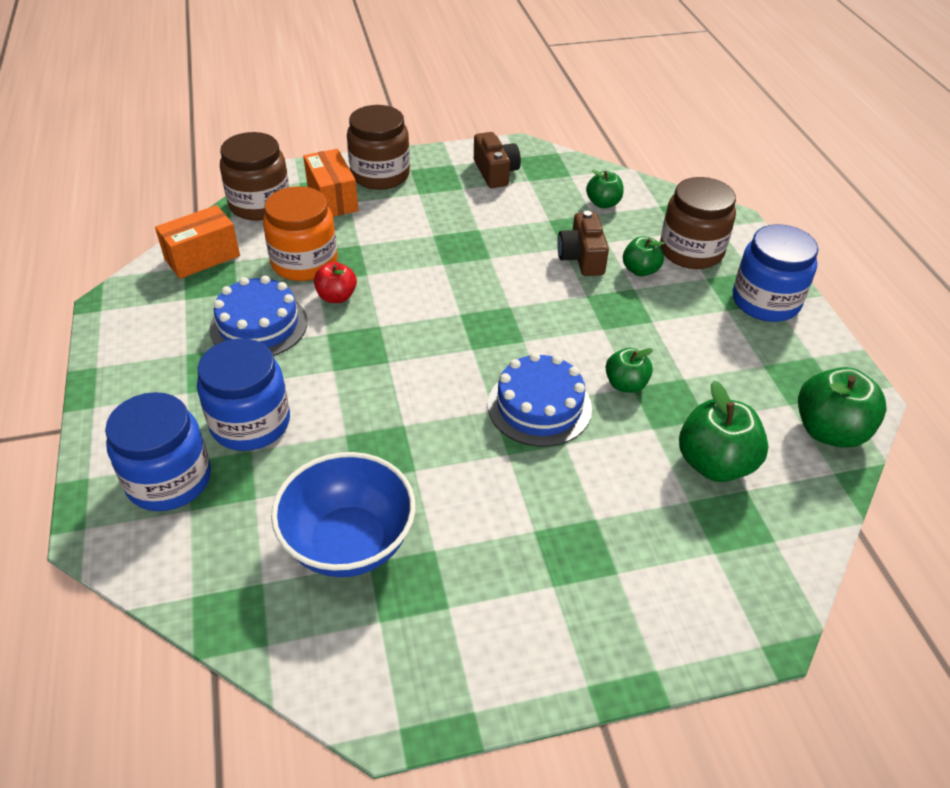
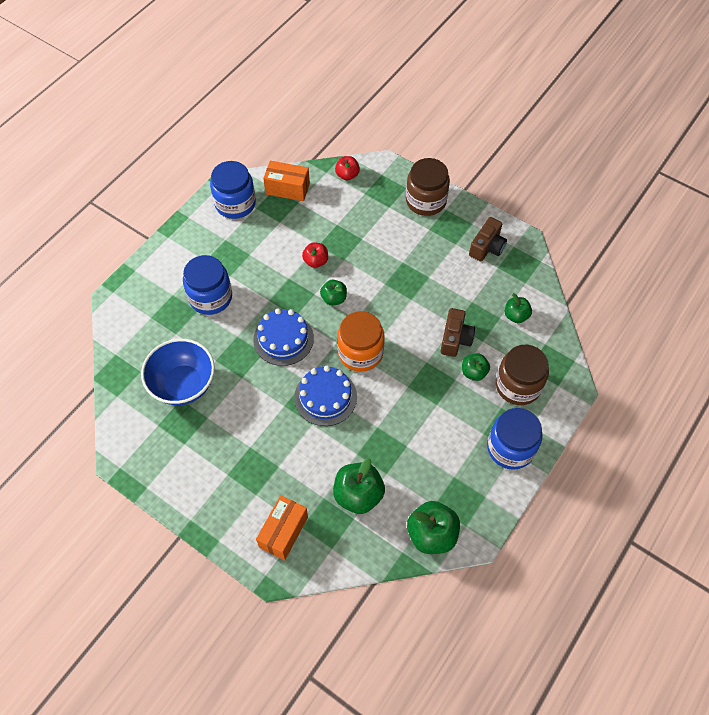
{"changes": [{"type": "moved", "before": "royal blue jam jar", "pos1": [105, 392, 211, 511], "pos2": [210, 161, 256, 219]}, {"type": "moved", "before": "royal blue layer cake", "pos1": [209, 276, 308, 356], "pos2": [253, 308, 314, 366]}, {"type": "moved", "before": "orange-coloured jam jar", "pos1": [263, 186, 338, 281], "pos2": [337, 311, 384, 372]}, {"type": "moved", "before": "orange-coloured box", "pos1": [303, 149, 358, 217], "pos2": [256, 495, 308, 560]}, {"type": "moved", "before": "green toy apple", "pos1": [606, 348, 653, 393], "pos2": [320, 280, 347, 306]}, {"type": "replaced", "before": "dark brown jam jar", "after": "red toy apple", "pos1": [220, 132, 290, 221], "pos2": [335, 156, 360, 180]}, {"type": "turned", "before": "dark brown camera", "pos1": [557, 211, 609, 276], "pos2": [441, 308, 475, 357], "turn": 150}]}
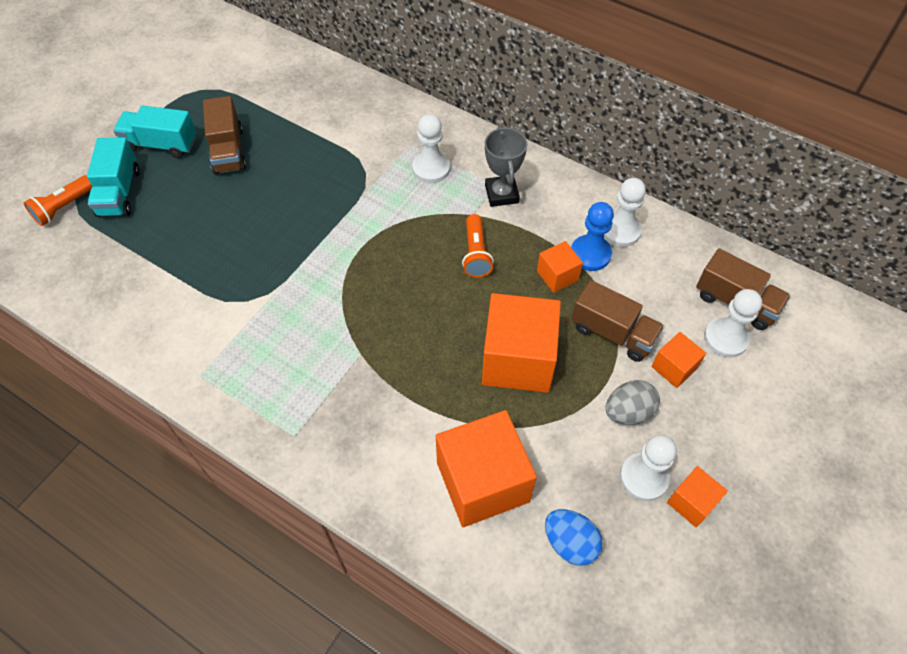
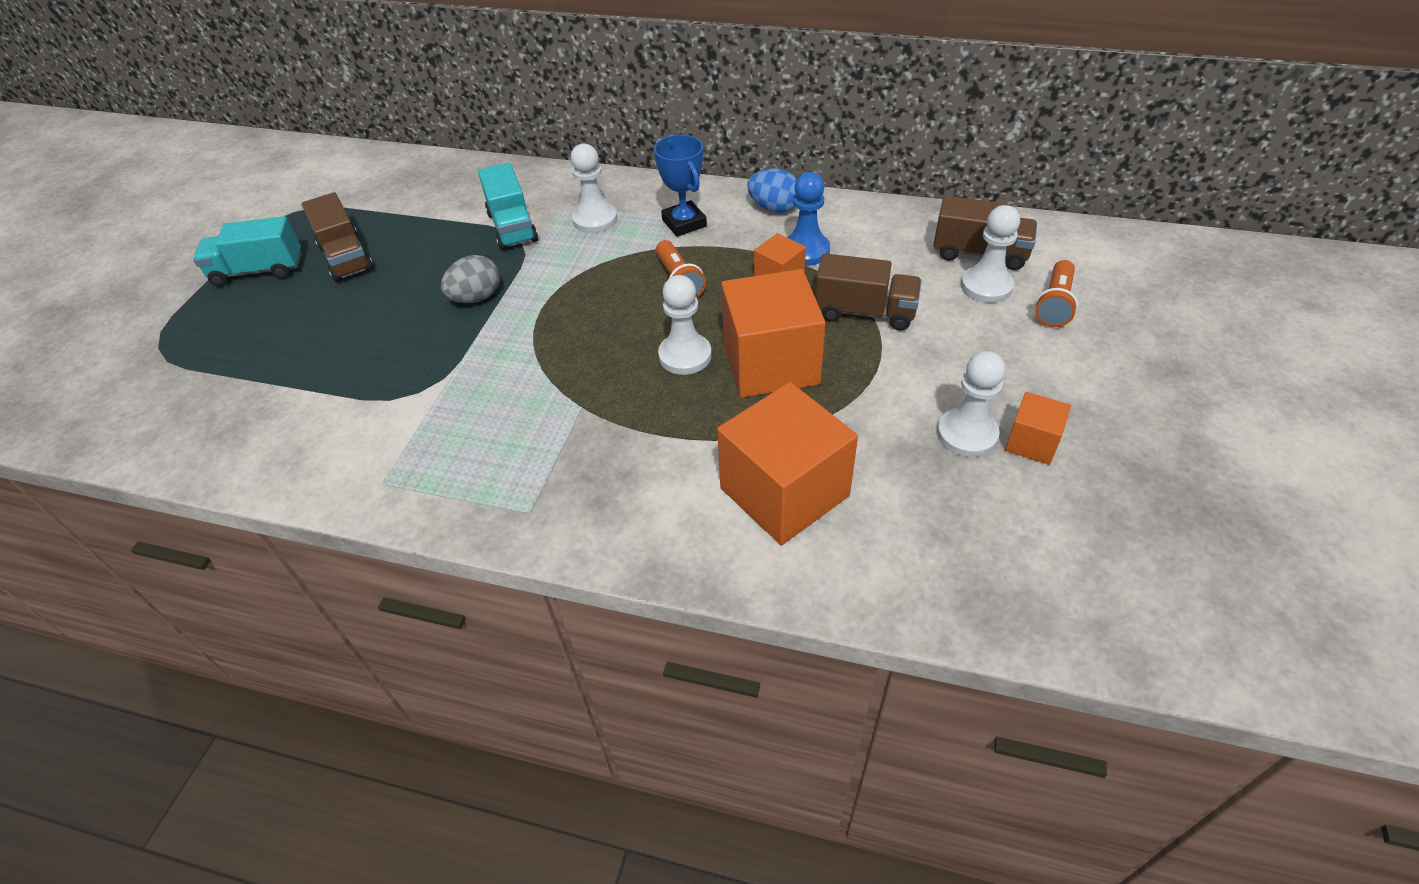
{"changes": [{"type": "removed", "before": "orange-coloured solid cube", "pos1": [651, 332, 706, 388]}, {"type": "moved", "before": "orange-coloured torch", "pos1": [23, 175, 93, 226], "pos2": [1035, 260, 1078, 327]}, {"type": "moved", "before": "aqua truck", "pos1": [87, 137, 140, 217], "pos2": [478, 163, 538, 250]}, {"type": "moved", "before": "royal blue egg shape", "pos1": [545, 509, 603, 566], "pos2": [747, 169, 797, 213]}, {"type": "moved", "before": "pure white game pawn", "pos1": [604, 178, 646, 247], "pos2": [658, 275, 712, 375]}, {"type": "moved", "before": "gray egg shape", "pos1": [606, 380, 660, 425], "pos2": [441, 255, 500, 303]}, {"type": "recoloured", "before": "gray prize cup", "after": "royal blue prize cup", "pos1": [485, 126, 527, 207], "pos2": [654, 135, 707, 237]}]}
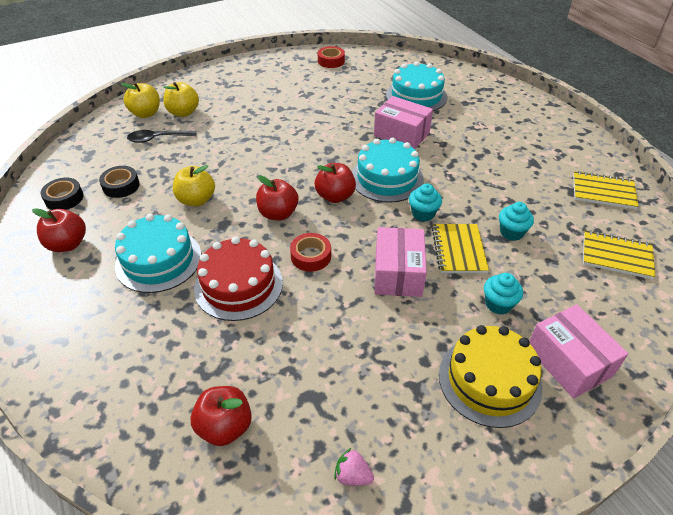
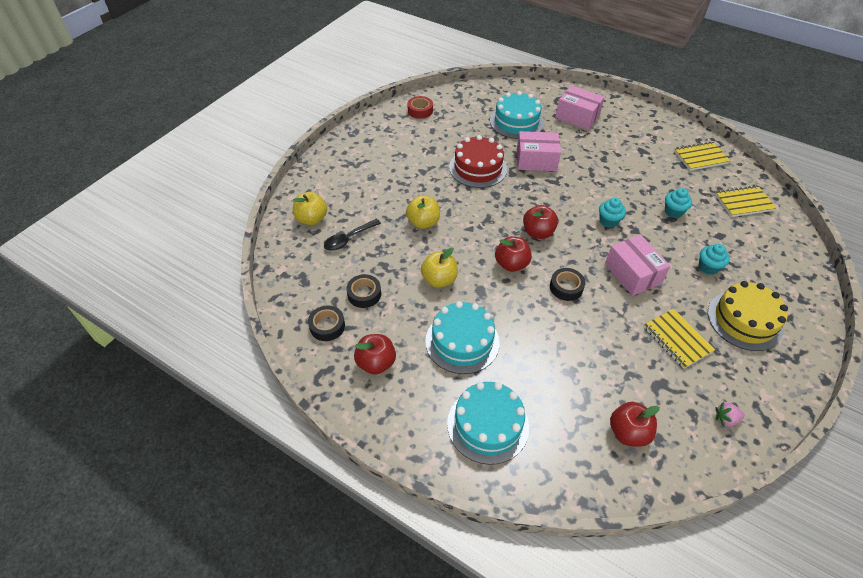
{"changes": [{"type": "moved", "before": "bright yellow toy apple", "pos1": [163, 82, 199, 117], "pos2": [406, 195, 440, 229]}, {"type": "moved", "before": "red layer cake", "pos1": [194, 236, 283, 321], "pos2": [449, 135, 507, 188]}, {"type": "moved", "before": "aqua layer cake", "pos1": [352, 138, 424, 203], "pos2": [447, 382, 529, 465]}, {"type": "moved", "before": "bright yellow exercise book", "pos1": [432, 224, 489, 273], "pos2": [644, 309, 715, 369]}, {"type": "moved", "before": "rosy box", "pos1": [529, 304, 629, 399], "pos2": [555, 85, 605, 130]}, {"type": "recoloured", "before": "red sticky tape", "after": "black sticky tape", "pos1": [290, 233, 331, 272], "pos2": [550, 268, 585, 301]}]}
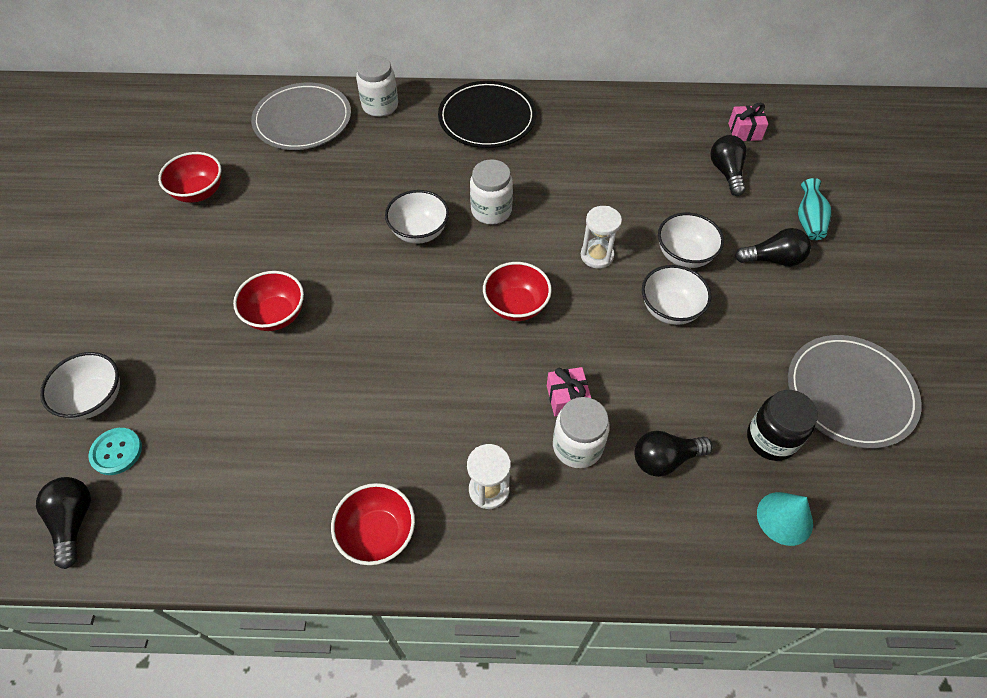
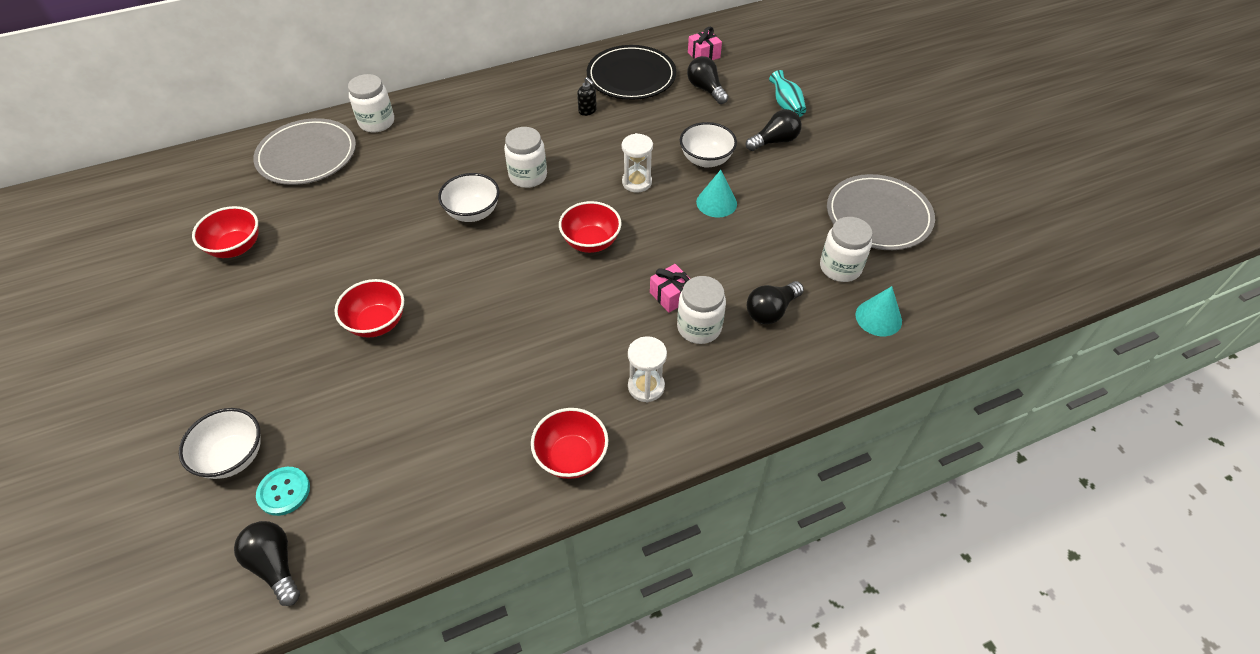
{"changes": [{"type": "added", "after": "black pump bottle", "pos2": [577, 77, 597, 116]}, {"type": "moved", "before": "black plate", "pos1": [438, 81, 536, 148], "pos2": [587, 45, 676, 100]}, {"type": "replaced", "before": "pure white deep dish", "after": "aqua cone", "pos1": [642, 265, 711, 325], "pos2": [696, 170, 737, 217]}, {"type": "recoloured", "before": "black jam jar", "after": "pure white jam jar", "pos1": [747, 390, 818, 461], "pos2": [820, 217, 872, 282]}]}
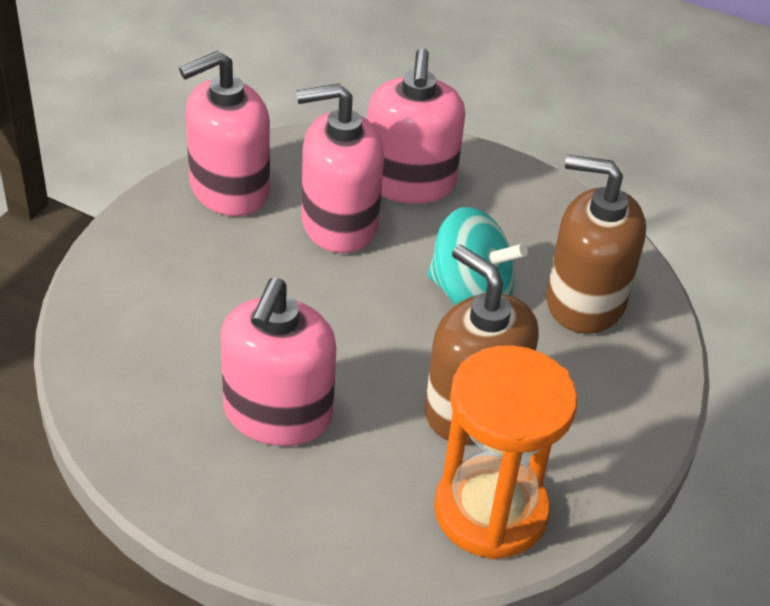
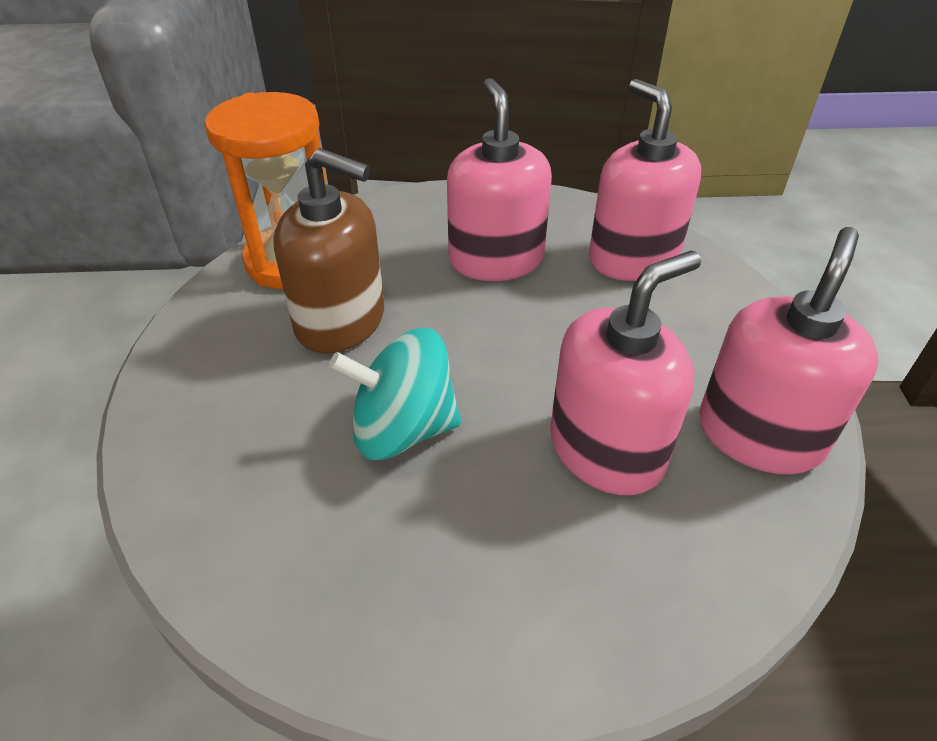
{"changes": [{"type": "removed", "before": "dark brown pump bottle", "pos1": [546, 155, 646, 334]}, {"type": "moved", "before": "rosy pump bottle", "pos1": [367, 48, 465, 204], "pos2": [589, 79, 701, 281]}]}
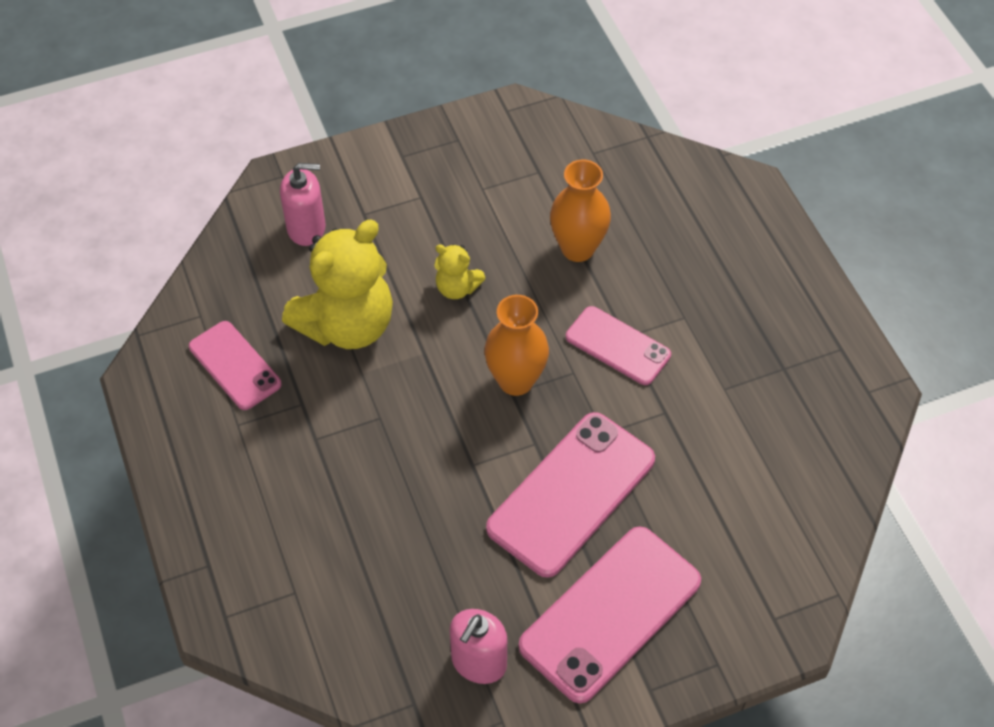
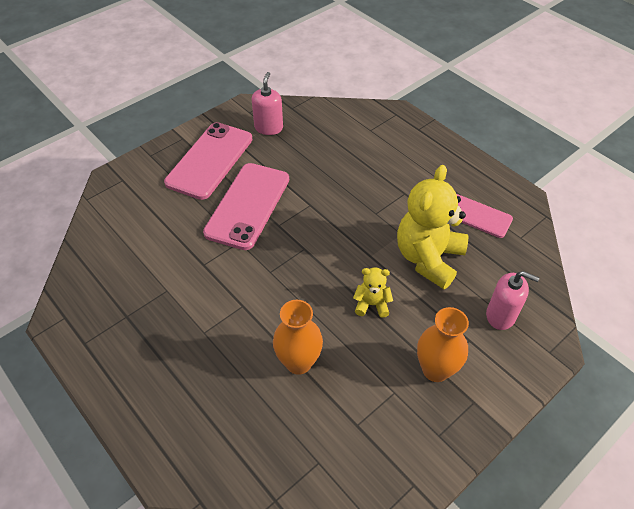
{"changes": [{"type": "removed", "before": "rosy phone", "pos1": [566, 306, 671, 385]}, {"type": "moved", "before": "orange-coloured tall vase", "pos1": [484, 295, 549, 396], "pos2": [417, 307, 469, 382]}, {"type": "turned", "before": "rosy pump bottle", "pos1": [280, 163, 326, 246], "pos2": [486, 271, 540, 330], "turn": -135}]}
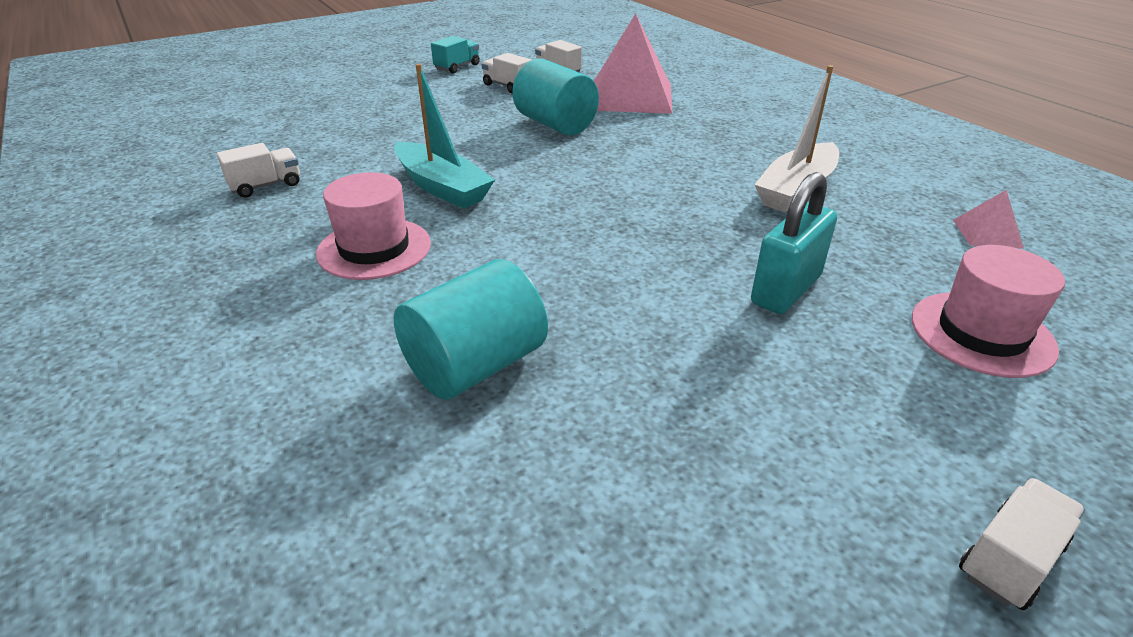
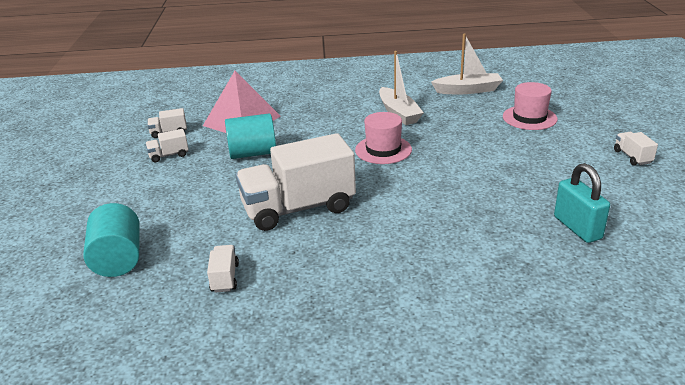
{"changes": [{"type": "removed", "before": "aqua truck", "pos1": [431, 36, 480, 74]}, {"type": "moved", "before": "rosy hat", "pos1": [316, 172, 431, 280], "pos2": [355, 112, 412, 164]}, {"type": "moved", "before": "aqua cylinder", "pos1": [394, 259, 548, 400], "pos2": [83, 203, 139, 277]}, {"type": "moved", "before": "aqua padlock", "pos1": [751, 172, 837, 314], "pos2": [554, 163, 610, 243]}, {"type": "replaced", "before": "aqua toy boat", "after": "pure white truck", "pos1": [394, 64, 495, 208], "pos2": [236, 133, 356, 231]}, {"type": "replaced", "before": "rosy pyramid", "after": "pure white toy boat", "pos1": [953, 190, 1024, 248], "pos2": [431, 33, 503, 94]}]}
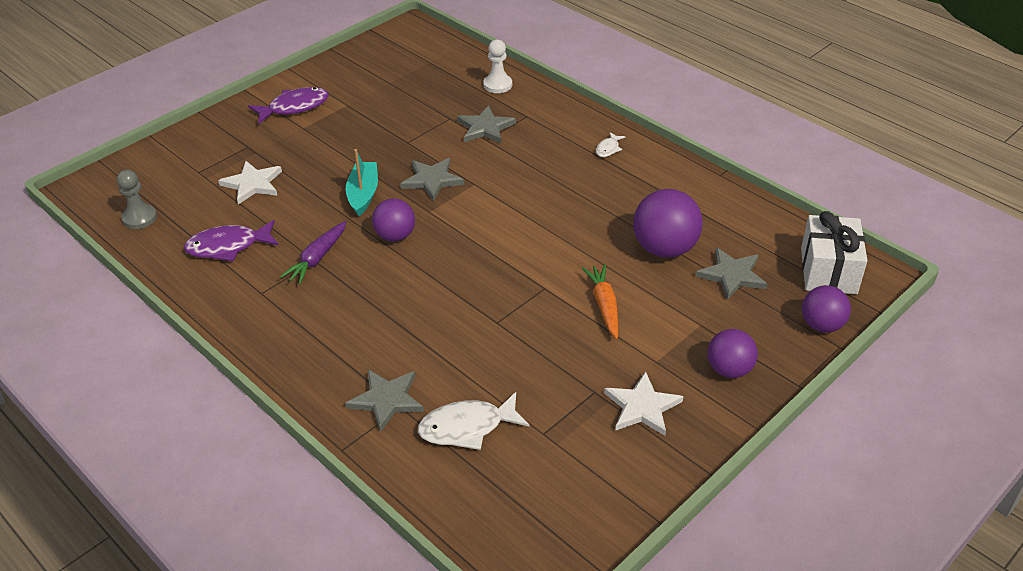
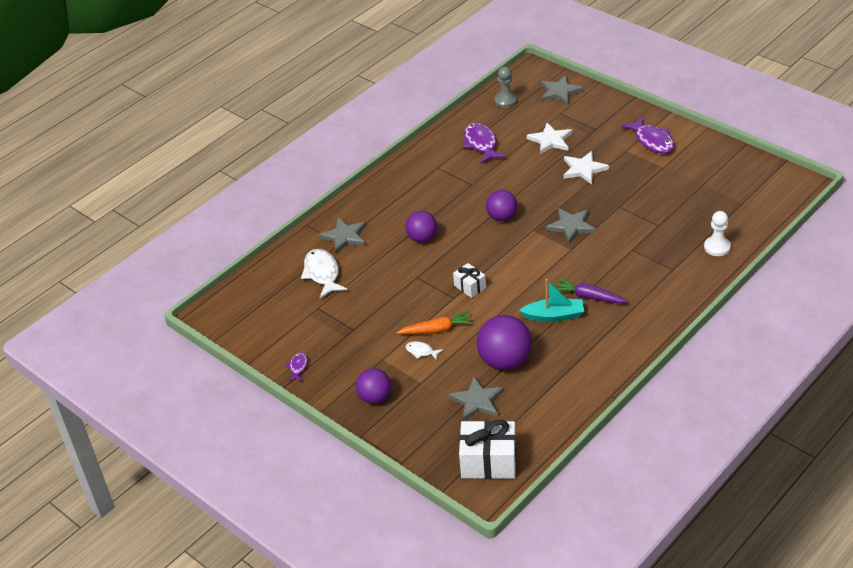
{"changes": [{"type": "added", "after": "violet fish figure", "pos2": [286, 352, 308, 381]}, {"type": "added", "after": "pure white present", "pos2": [453, 263, 486, 298]}, {"type": "moved", "before": "violet root vegetable", "pos1": [280, 221, 346, 285], "pos2": [555, 278, 628, 303]}, {"type": "moved", "before": "aqua toy boat", "pos1": [346, 149, 378, 216], "pos2": [519, 279, 584, 322]}, {"type": "moved", "before": "gray star", "pos1": [457, 105, 516, 144], "pos2": [541, 75, 584, 105]}, {"type": "moved", "before": "pure white fish figure", "pos1": [596, 132, 626, 157], "pos2": [406, 341, 443, 360]}, {"type": "moved", "before": "pure white star", "pos1": [604, 371, 683, 436], "pos2": [563, 151, 609, 185]}, {"type": "moved", "before": "violet play ball", "pos1": [802, 285, 851, 333], "pos2": [405, 211, 437, 243]}]}
